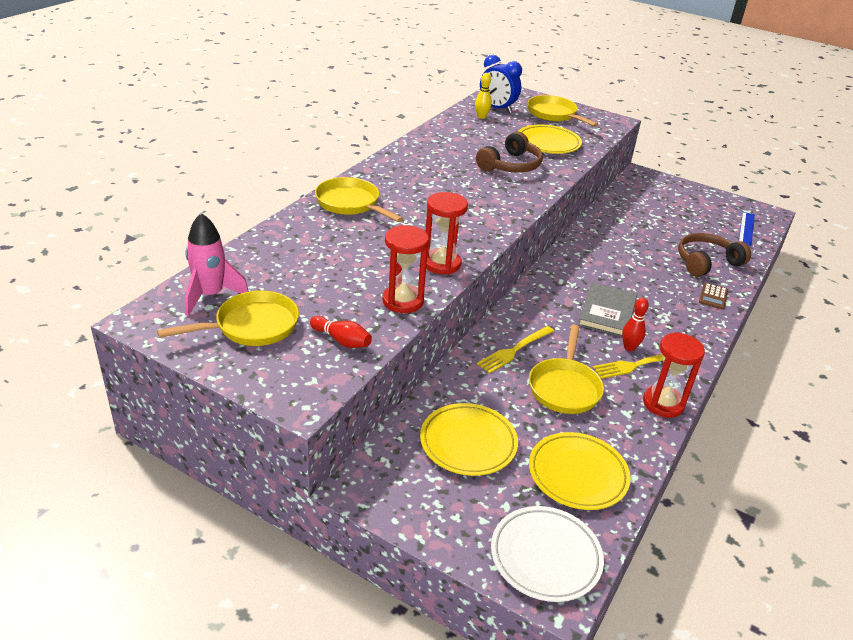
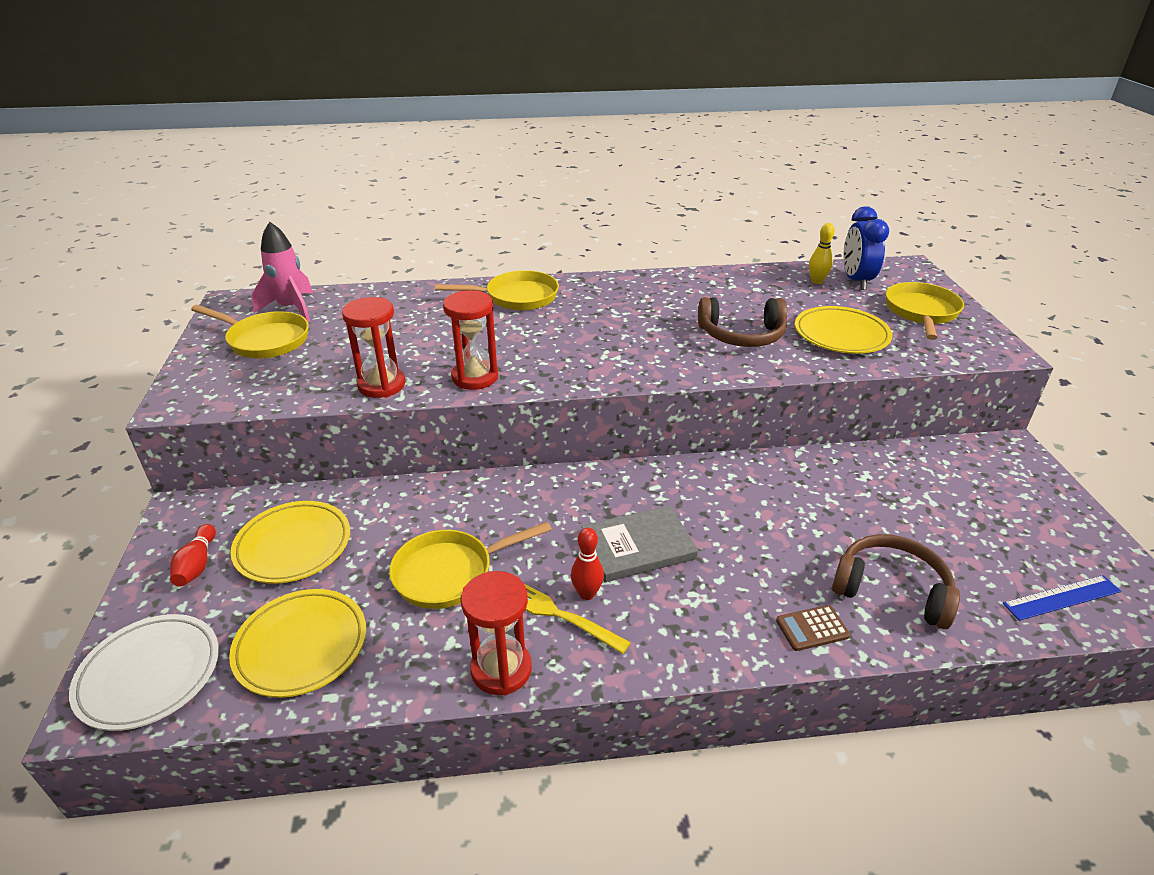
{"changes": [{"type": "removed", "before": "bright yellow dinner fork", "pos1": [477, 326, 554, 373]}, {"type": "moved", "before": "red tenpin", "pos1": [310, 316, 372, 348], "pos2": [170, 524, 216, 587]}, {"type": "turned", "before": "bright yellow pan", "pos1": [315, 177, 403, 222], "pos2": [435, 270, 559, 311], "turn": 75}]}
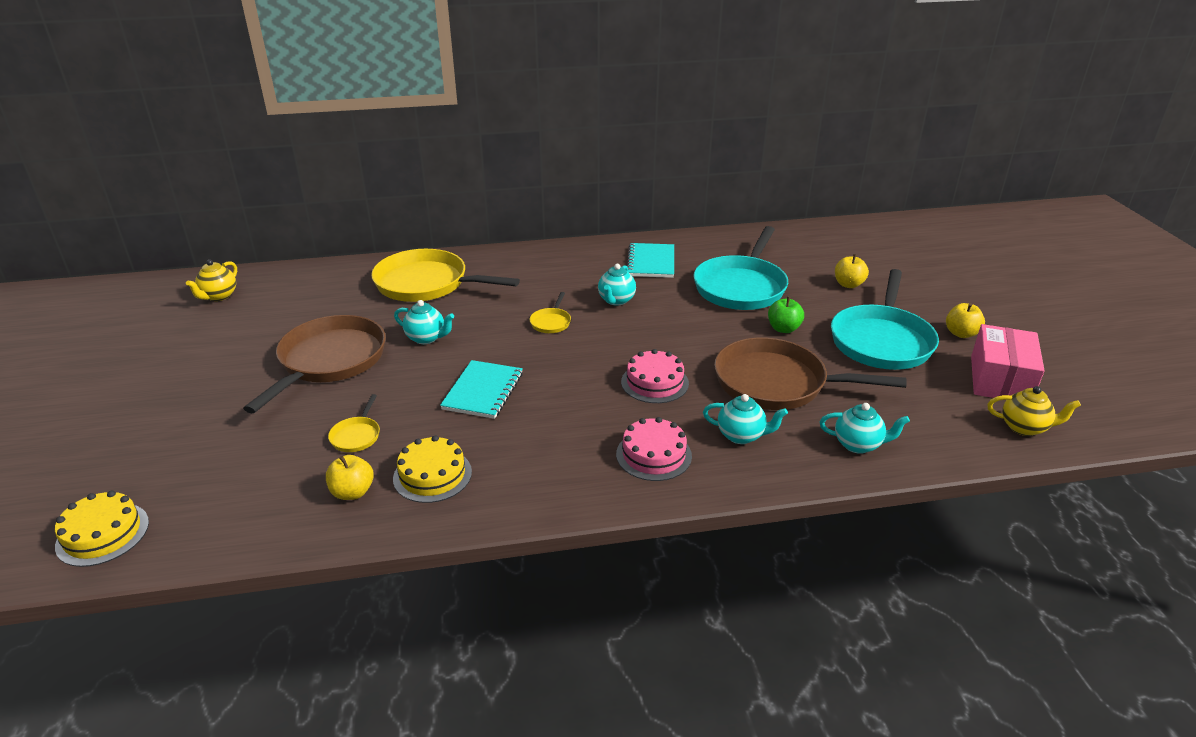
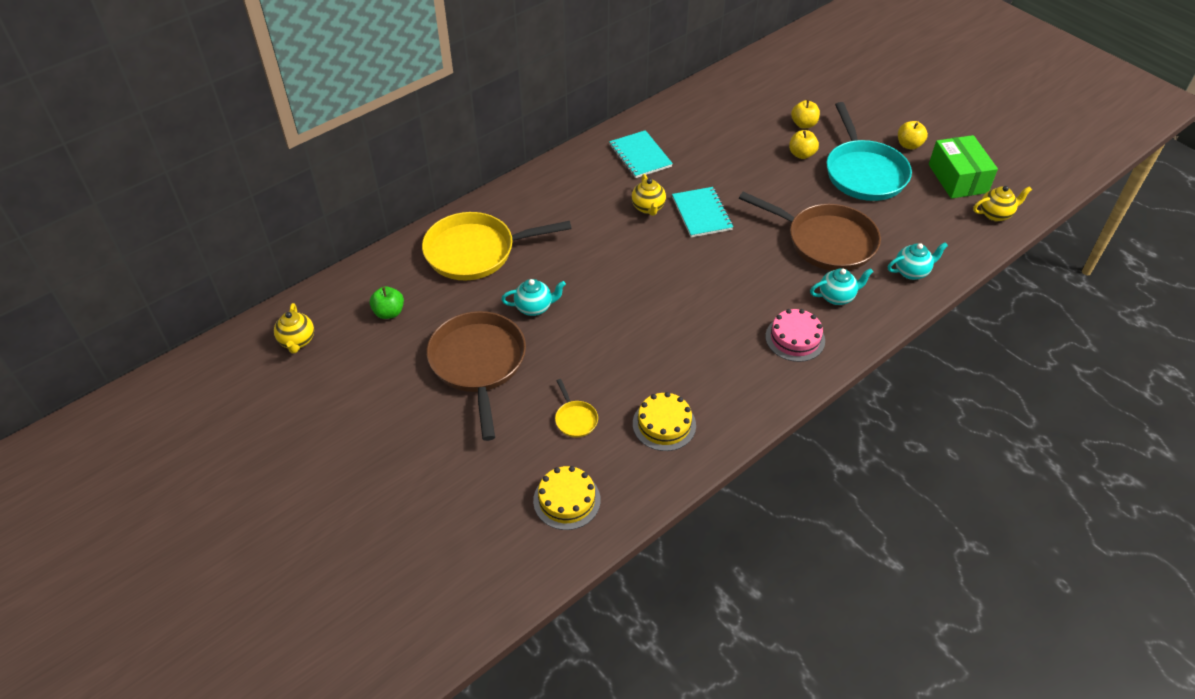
{"changes": [{"type": "removed", "before": "bright yellow pan", "pos1": [530, 292, 571, 333]}, {"type": "removed", "before": "rosy layer cake", "pos1": [621, 349, 689, 403]}, {"type": "removed", "before": "aqua pan", "pos1": [694, 226, 788, 310]}, {"type": "moved", "before": "bright yellow layer cake", "pos1": [55, 491, 149, 567], "pos2": [533, 466, 601, 530]}, {"type": "moved", "before": "bright yellow toy apple", "pos1": [326, 455, 374, 500], "pos2": [789, 130, 819, 159]}, {"type": "moved", "before": "aqua exercise book", "pos1": [440, 360, 523, 419], "pos2": [672, 187, 733, 237]}, {"type": "moved", "before": "green toy apple", "pos1": [768, 297, 804, 333], "pos2": [370, 286, 404, 319]}, {"type": "recoloured", "before": "aqua teapot", "after": "bright yellow teapot", "pos1": [598, 264, 636, 306], "pos2": [631, 174, 666, 216]}, {"type": "recoloured", "before": "rosy box", "after": "green box", "pos1": [971, 324, 1045, 398], "pos2": [929, 135, 998, 199]}, {"type": "turned", "before": "dark brown pan", "pos1": [714, 338, 907, 410], "pos2": [739, 192, 881, 271], "turn": -135}]}
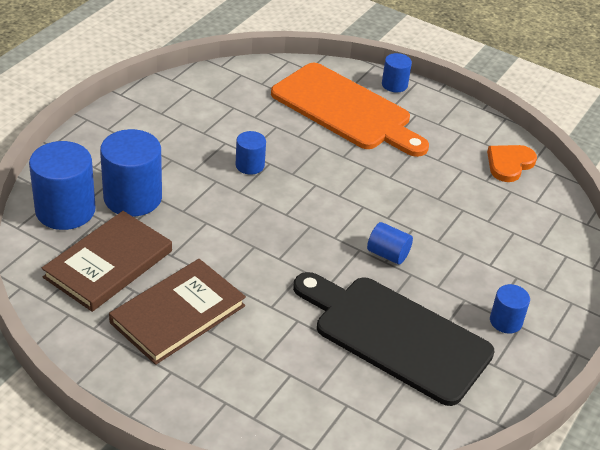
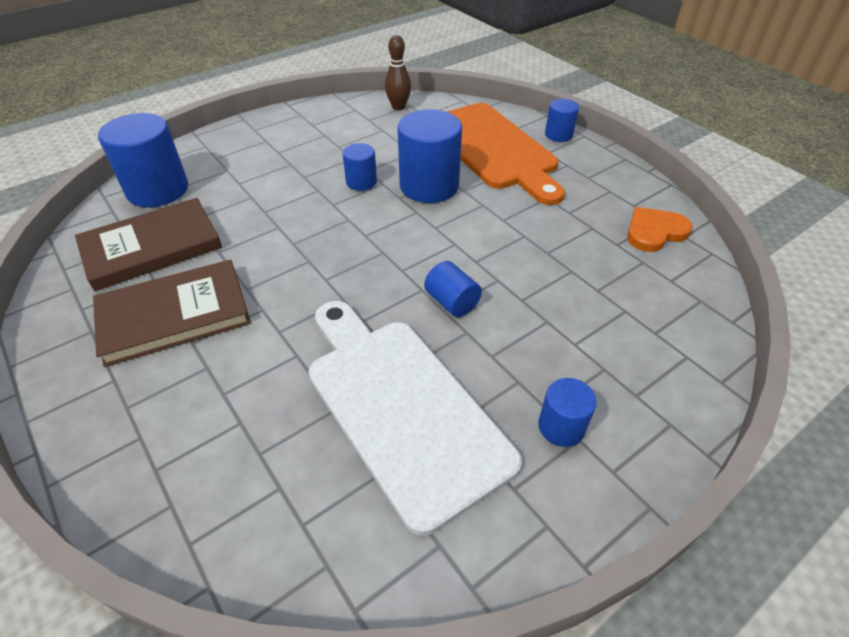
{"changes": [{"type": "added", "after": "dark brown tenpin", "pos2": [385, 35, 411, 110]}, {"type": "moved", "before": "royal blue cylinder", "pos1": [100, 129, 162, 216], "pos2": [397, 109, 462, 203]}, {"type": "recoloured", "before": "black cutting board", "after": "pure white cutting board", "pos1": [293, 272, 495, 406], "pos2": [309, 301, 522, 536]}]}
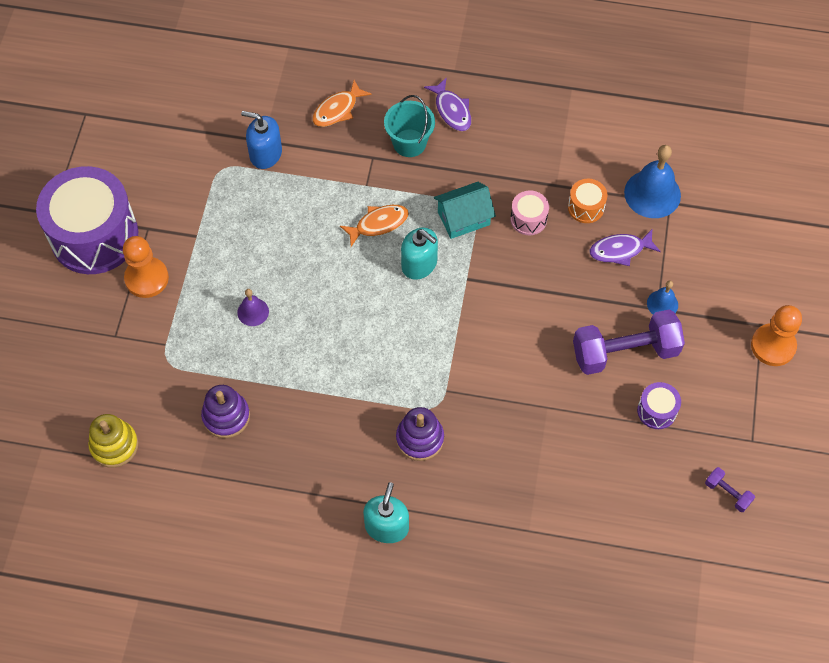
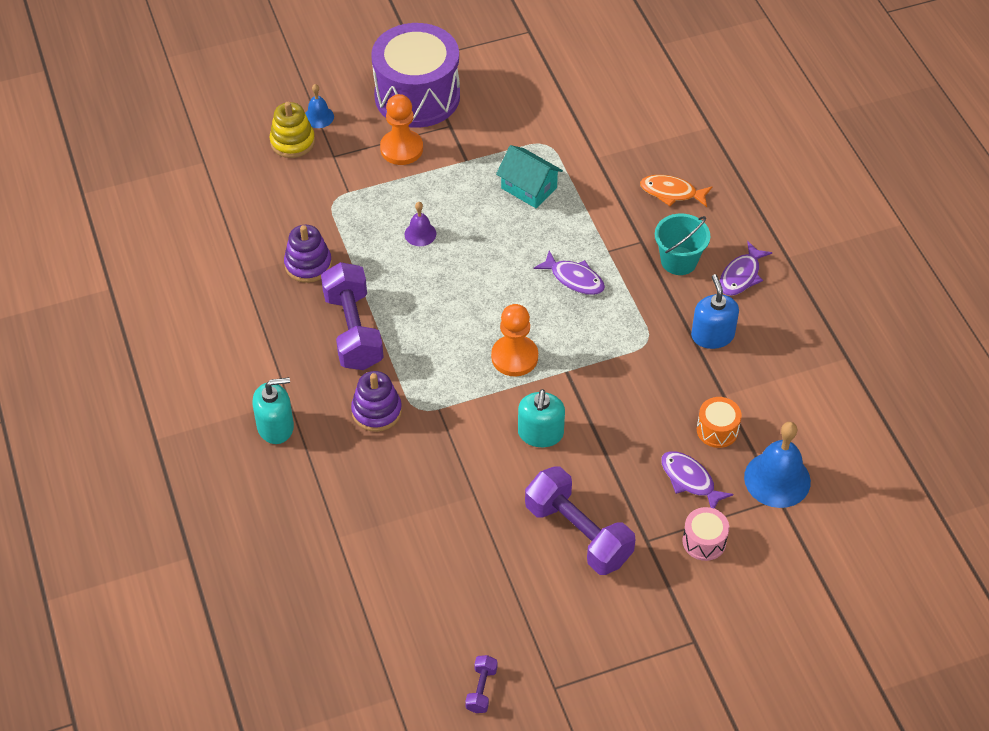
{"changes": [{"type": "removed", "before": "violet snare drum", "pos1": [637, 382, 681, 429]}, {"type": "added", "after": "violet dumbbell", "pos2": [321, 262, 384, 370]}, {"type": "moved", "before": "bright yellow ring stacker", "pos1": [88, 414, 138, 468], "pos2": [270, 102, 315, 158]}, {"type": "moved", "before": "royal blue pump bottle", "pos1": [241, 111, 282, 169], "pos2": [691, 274, 739, 349]}, {"type": "moved", "before": "aqua pump bottle", "pos1": [401, 228, 438, 280], "pos2": [518, 389, 565, 447]}, {"type": "moved", "before": "aqua toy house", "pos1": [434, 182, 496, 239], "pos2": [496, 145, 563, 208]}, {"type": "moved", "before": "rosy snare drum", "pos1": [510, 190, 549, 235], "pos2": [682, 507, 729, 561]}, {"type": "moved", "before": "royal blue hand bell", "pos1": [647, 281, 678, 315], "pos2": [305, 84, 334, 128]}, {"type": "moved", "before": "orange-coloured game pawn", "pos1": [751, 305, 802, 366], "pos2": [491, 304, 538, 377]}, {"type": "recoloured", "before": "orange-coloured fish figure", "after": "violet fish figure", "pos1": [340, 205, 409, 247], "pos2": [534, 251, 605, 295]}]}
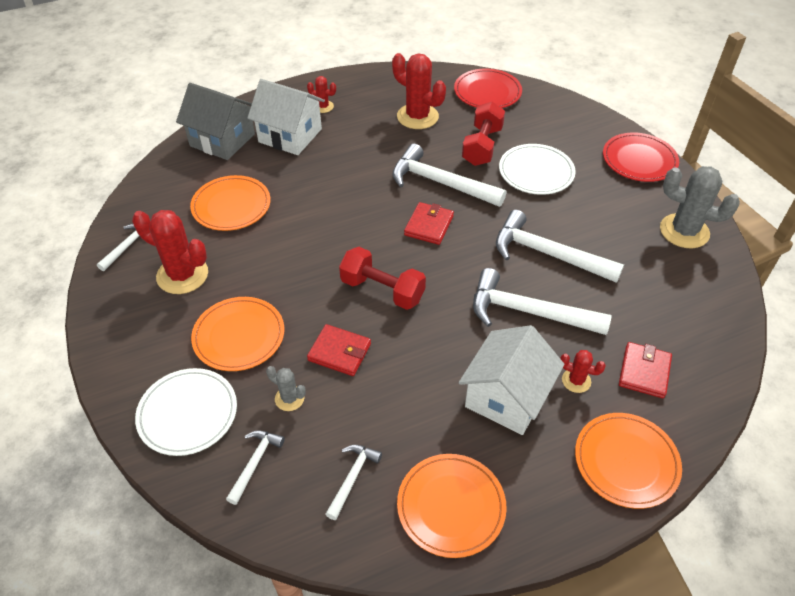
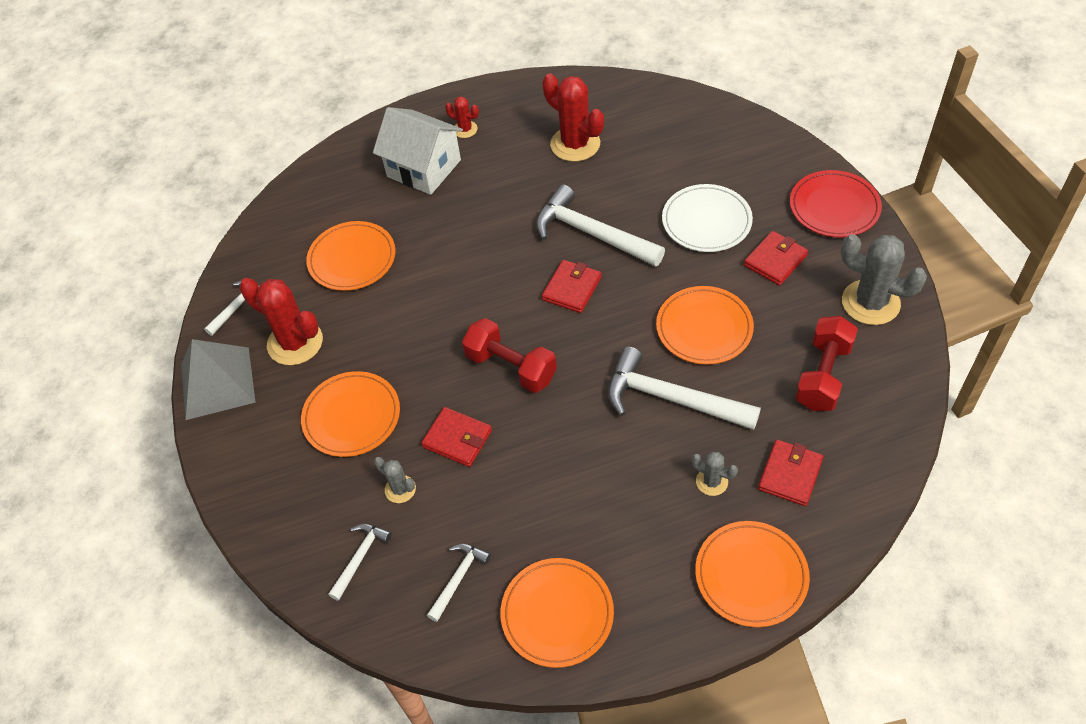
{"changes": [{"type": "removed", "before": "pure white plate", "pos1": [135, 368, 237, 456]}, {"type": "removed", "before": "gray toy house", "pos1": [176, 83, 255, 160]}, {"type": "removed", "before": "red plate", "pos1": [454, 68, 522, 108]}, {"type": "removed", "before": "pure white toy house", "pos1": [459, 325, 565, 435]}, {"type": "added", "after": "gray pyramid", "pos2": [181, 339, 256, 420]}, {"type": "added", "after": "red card wallet", "pos2": [744, 231, 808, 286]}, {"type": "moved", "before": "red dumbbell", "pos1": [462, 102, 505, 166], "pos2": [795, 316, 858, 411]}, {"type": "replaced", "before": "pure white claw hammer", "after": "orange-coloured plate", "pos1": [496, 210, 624, 283], "pos2": [656, 286, 754, 365]}, {"type": "recoloured", "before": "red cactus", "after": "gray cactus", "pos1": [560, 350, 606, 393], "pos2": [691, 452, 738, 496]}]}
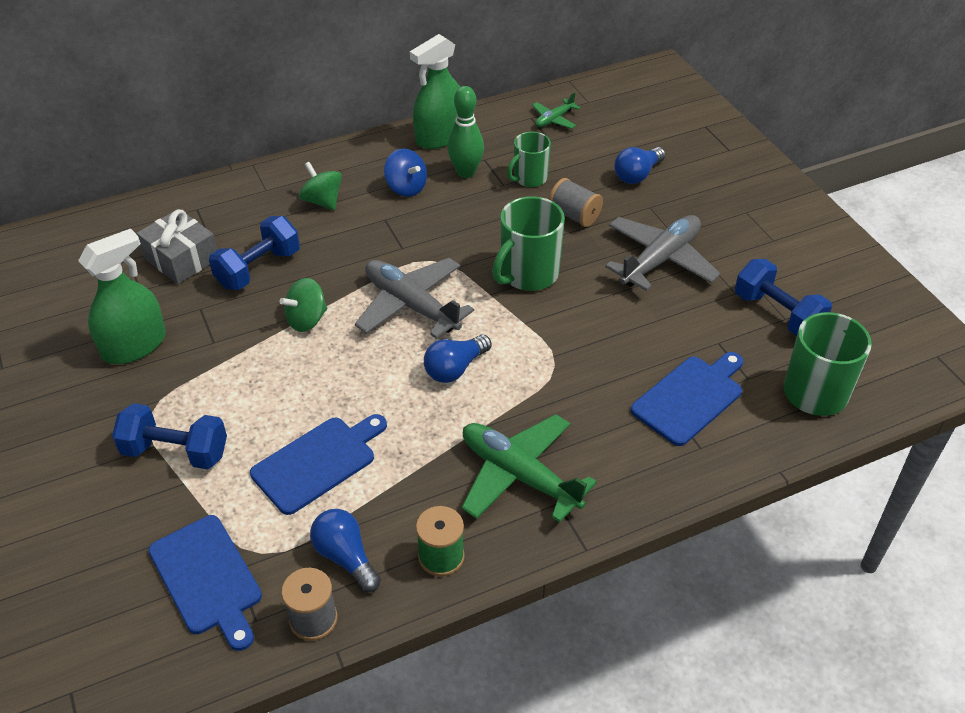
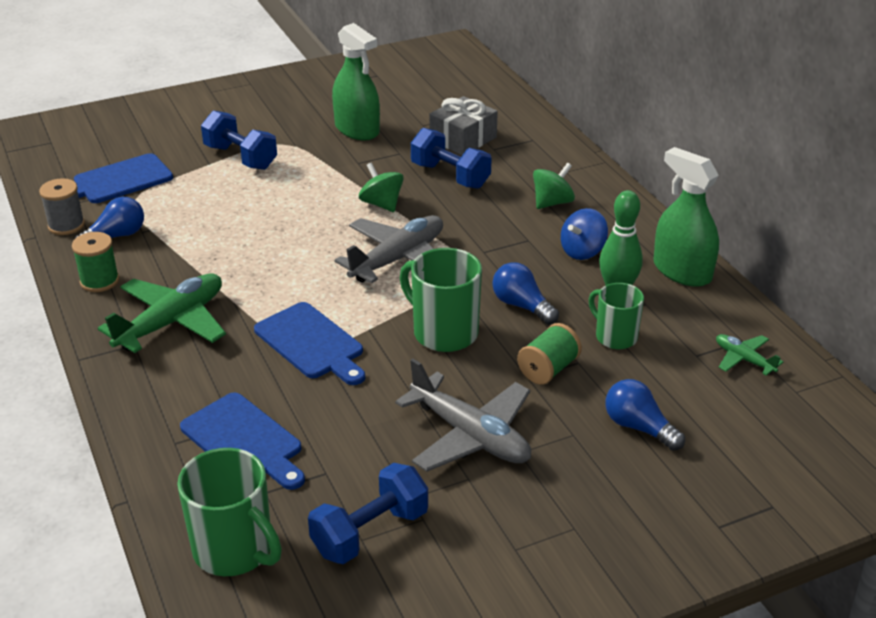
{"changes": [{"type": "moved", "before": "royal blue cutting board", "pos1": [250, 414, 387, 515], "pos2": [254, 302, 365, 385]}, {"type": "moved", "before": "royal blue bulb", "pos1": [424, 335, 492, 383], "pos2": [492, 262, 559, 324]}, {"type": "recoloured", "before": "gray spool", "after": "green spool", "pos1": [549, 178, 603, 227], "pos2": [517, 323, 582, 385]}, {"type": "turned", "before": "royal blue dumbbell", "pos1": [112, 403, 227, 469], "pos2": [201, 110, 277, 170], "turn": -60}]}
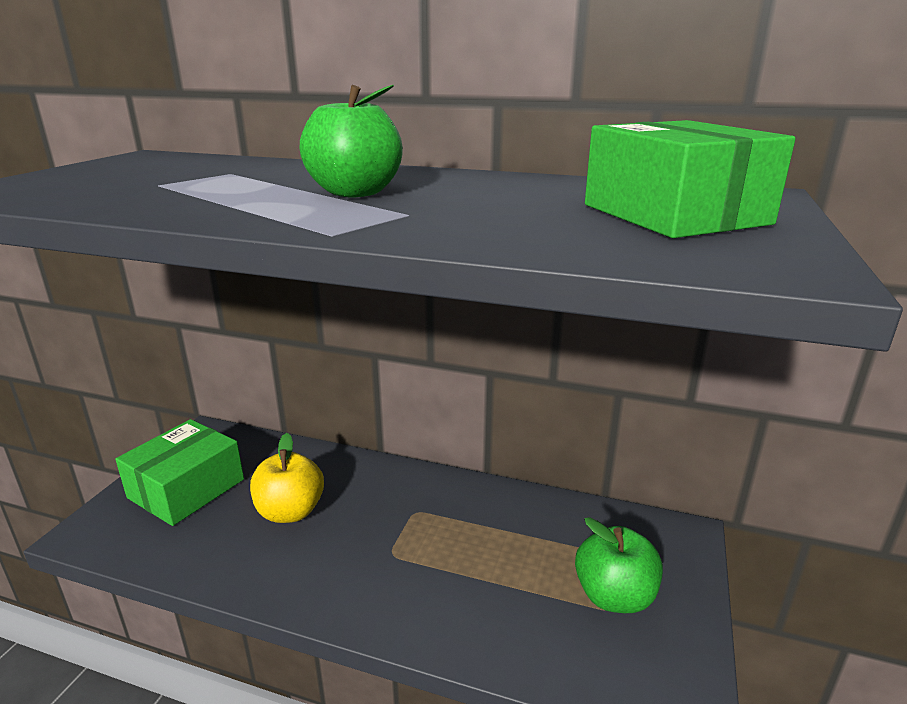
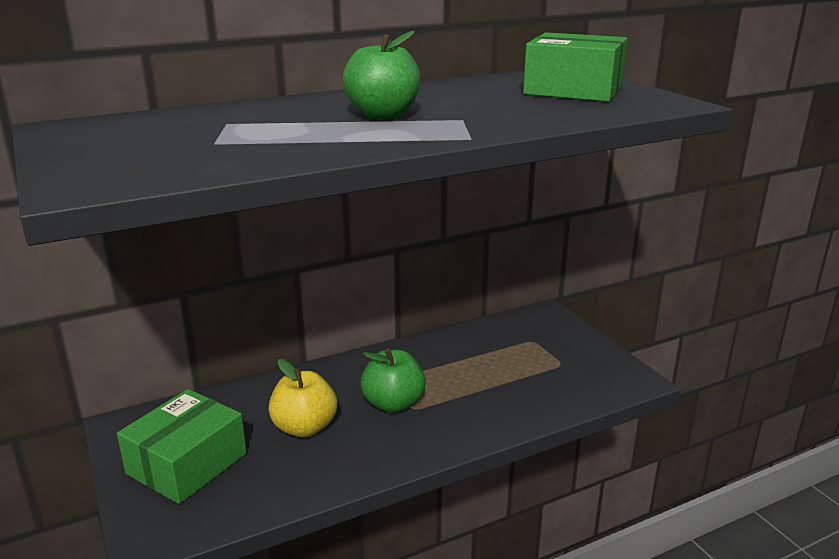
{"changes": [{"type": "moved", "before": "green toy apple", "pos1": [575, 517, 663, 613], "pos2": [360, 348, 426, 413]}, {"type": "turned", "before": "green box", "pos1": [115, 419, 244, 526], "pos2": [117, 389, 247, 504], "turn": 45}]}
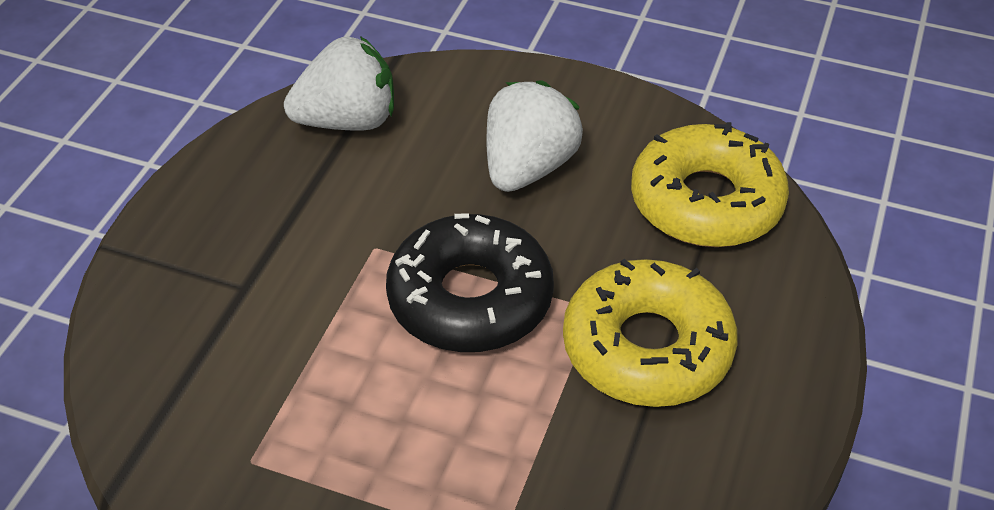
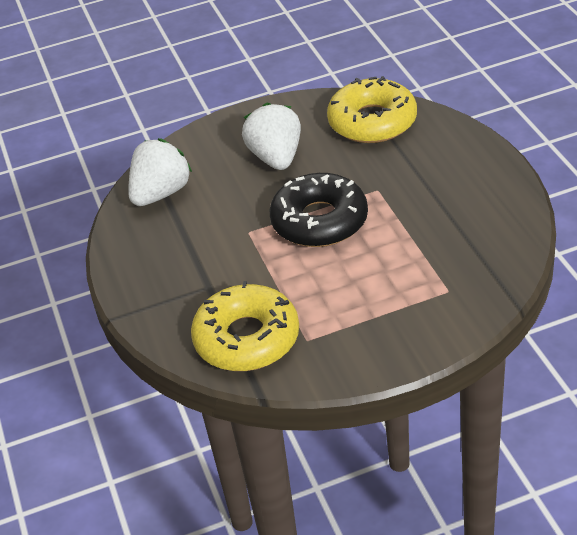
{"changes": [{"type": "moved", "before": "bright yellow glazed donut", "pos1": [563, 259, 737, 407], "pos2": [191, 281, 299, 371]}]}
